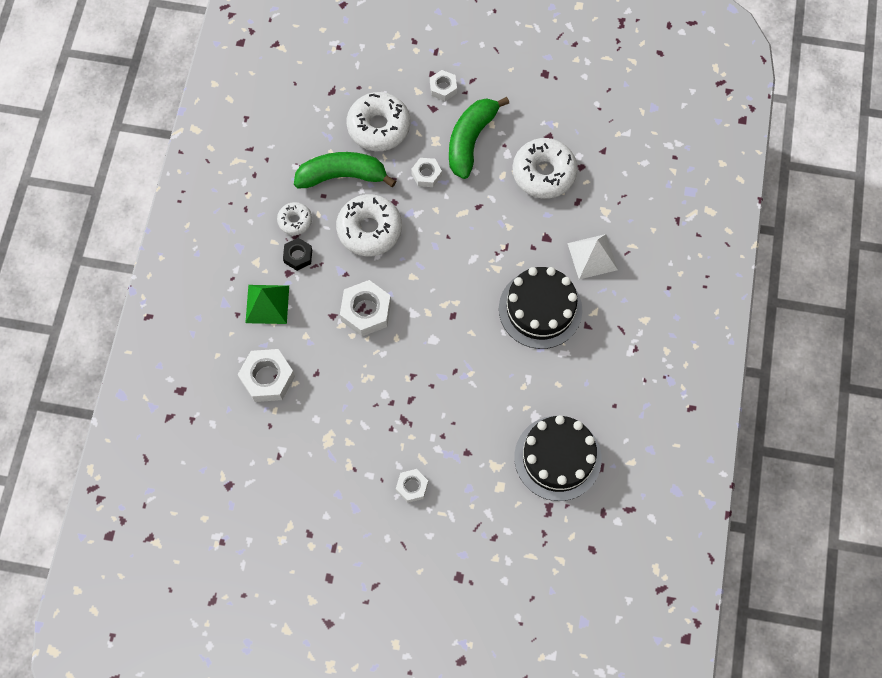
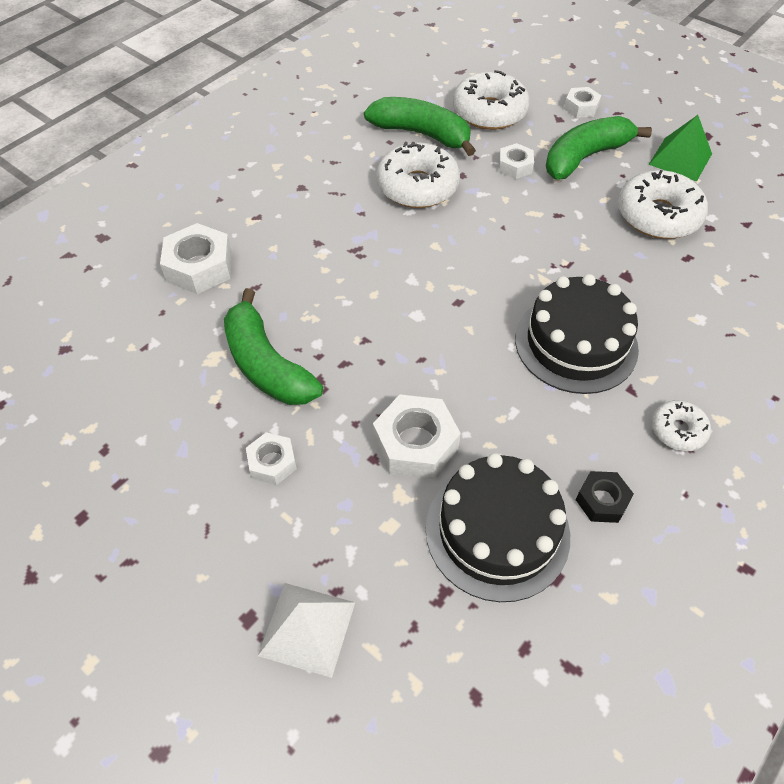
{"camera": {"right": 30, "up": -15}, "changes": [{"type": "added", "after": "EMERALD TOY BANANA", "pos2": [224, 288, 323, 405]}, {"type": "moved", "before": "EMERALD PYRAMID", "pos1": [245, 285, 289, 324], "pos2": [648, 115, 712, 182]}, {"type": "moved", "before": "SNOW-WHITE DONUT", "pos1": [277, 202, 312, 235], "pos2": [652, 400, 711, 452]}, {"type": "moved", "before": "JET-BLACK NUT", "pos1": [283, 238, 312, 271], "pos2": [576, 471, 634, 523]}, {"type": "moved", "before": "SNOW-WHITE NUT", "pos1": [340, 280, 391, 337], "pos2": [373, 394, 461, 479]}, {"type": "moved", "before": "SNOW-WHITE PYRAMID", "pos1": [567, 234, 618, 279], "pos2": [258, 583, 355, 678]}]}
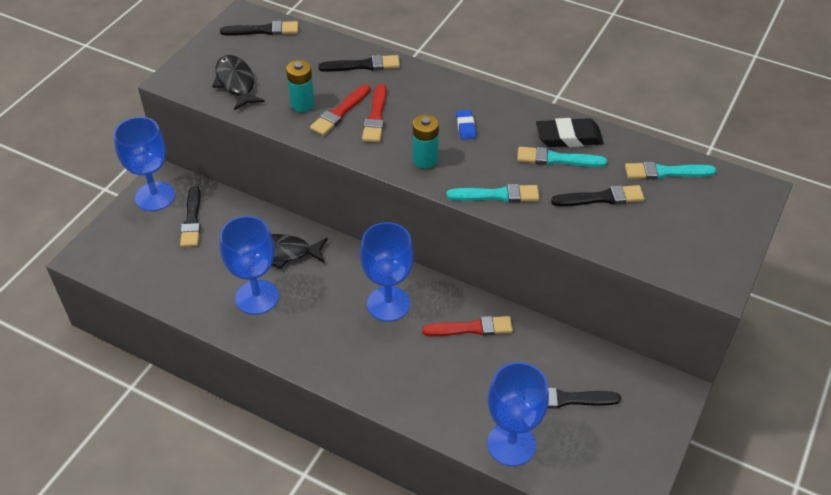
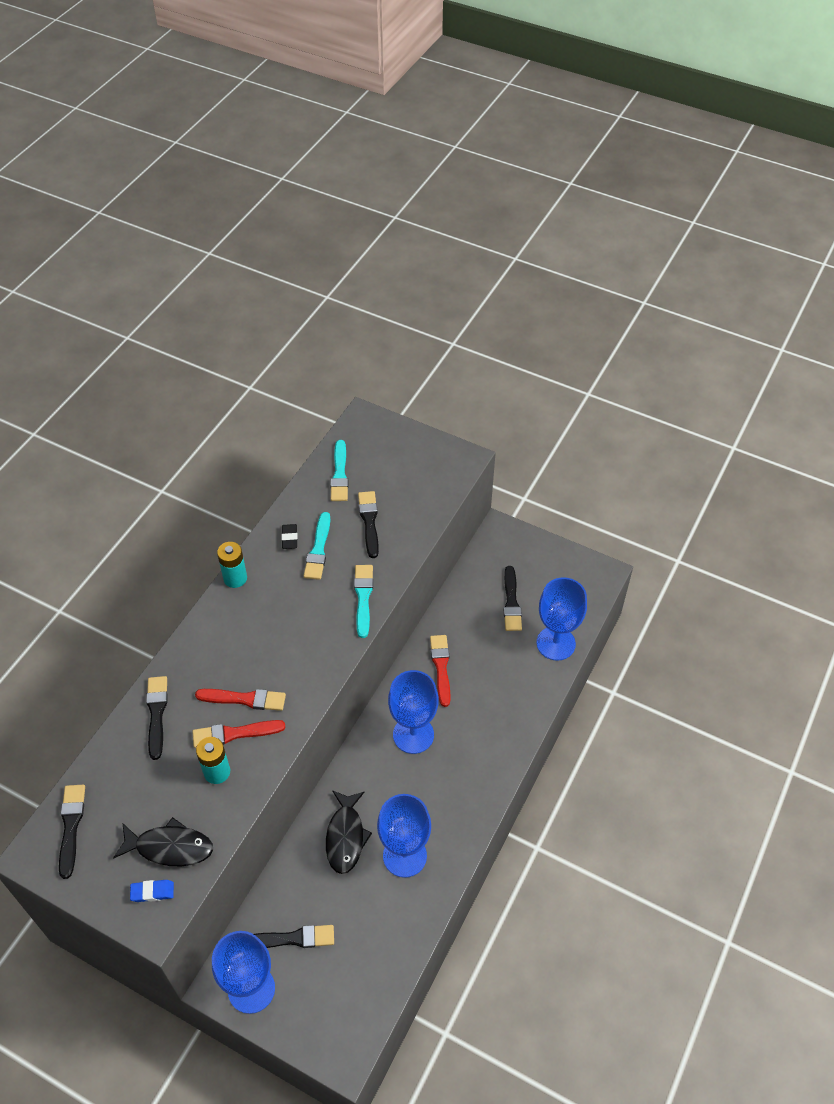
{"camera": {"right": -90, "up": 5}, "changes": [{"type": "moved", "before": "AQUA AA BATTERY", "pos1": [413, 115, 439, 168], "pos2": [217, 542, 247, 588]}, {"type": "moved", "before": "BLUE GUM ERASER", "pos1": [456, 110, 476, 140], "pos2": [130, 880, 174, 902]}, {"type": "turned", "before": "JET-BLACK FISH FIGURE", "pos1": [212, 55, 265, 110], "pos2": [113, 817, 213, 866], "turn": -150}, {"type": "turned", "before": "SCARLET PAINT BRUSH", "pos1": [310, 84, 371, 136], "pos2": [192, 720, 286, 748], "turn": 135}, {"type": "resized", "before": "JET-BLACK GUM ERASER", "pos1": [536, 118, 604, 147], "pos2": [281, 524, 298, 549], "scale": 0.56}]}
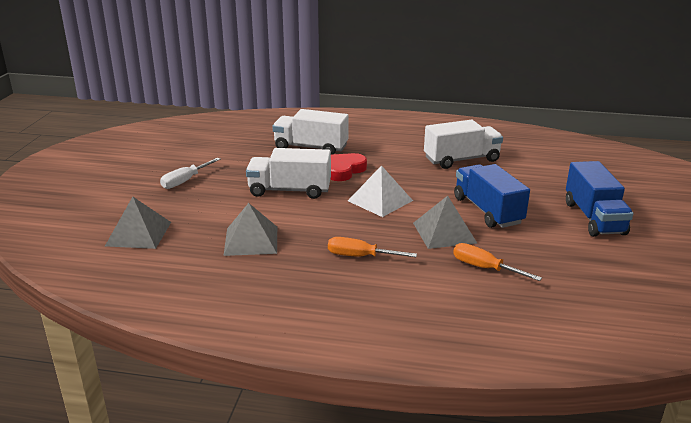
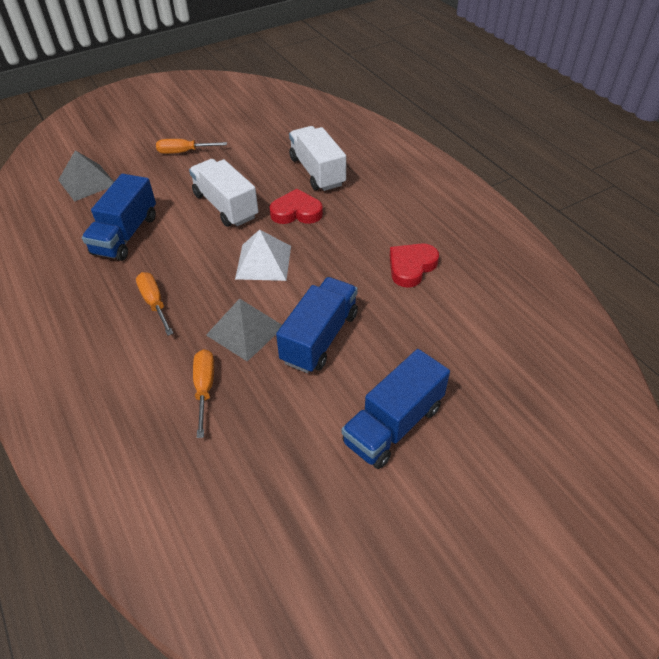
{"camera": {"right": 50, "up": 20}, "changes": [{"type": "replaced", "before": "GREY PYRAMID", "after": "BLUE TOY TRUCK", "pos1": [224, 203, 277, 256], "pos2": [82, 174, 156, 261]}, {"type": "replaced", "before": "SNOW-WHITE TOY TRUCK", "after": "SCARLET HEART", "pos1": [424, 120, 503, 169], "pos2": [390, 243, 439, 288]}, {"type": "recoloured", "before": "SNOW-WHITE SCREWDRIVER", "after": "BRIGHT ORANGE SCREWDRIVER", "pos1": [160, 158, 220, 189], "pos2": [156, 139, 227, 154]}]}
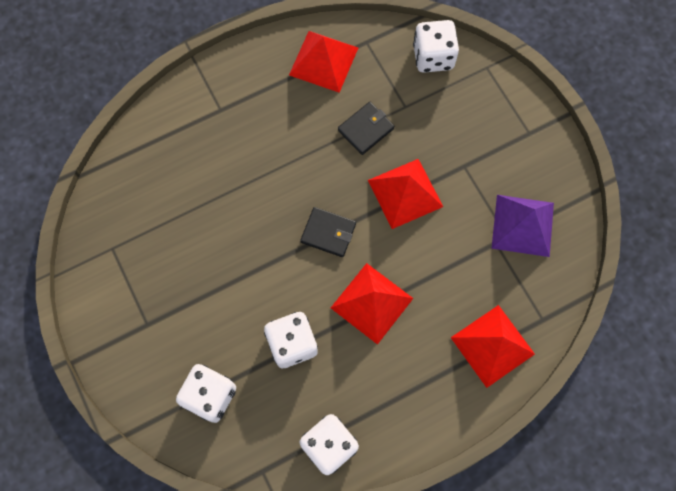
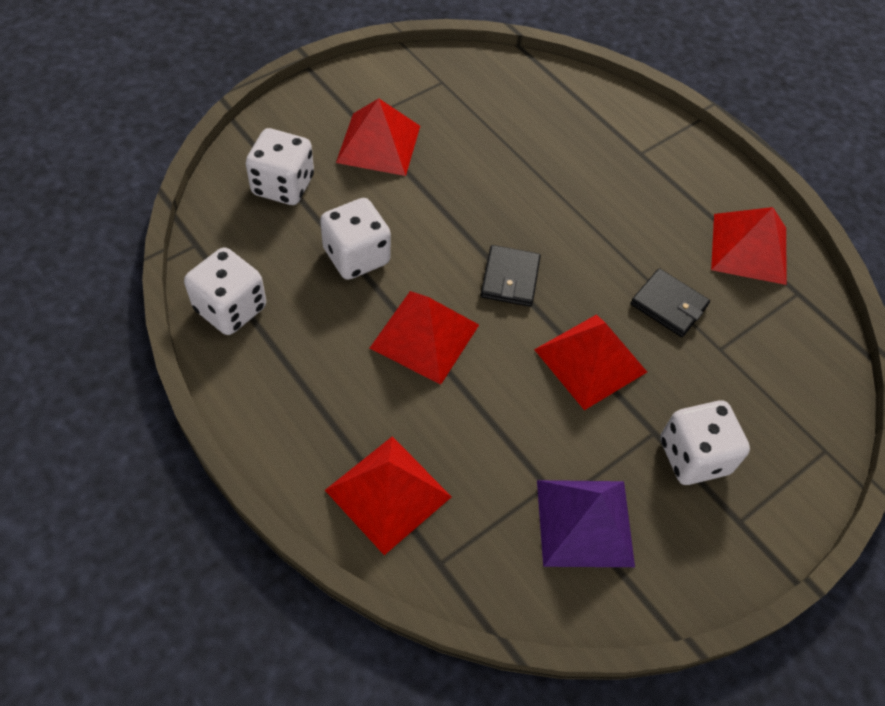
{"camera": {"right": 75, "up": -15}, "changes": [{"type": "added", "after": "SCARLET PYRAMID", "pos2": [336, 98, 420, 176]}, {"type": "moved", "before": "SNOW-WHITE DICE", "pos1": [413, 20, 459, 73], "pos2": [660, 400, 750, 485]}]}
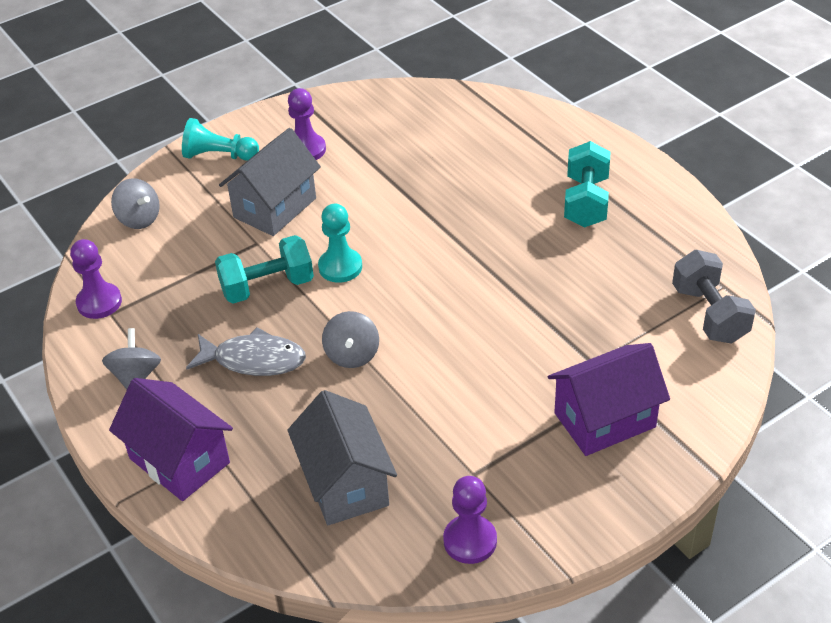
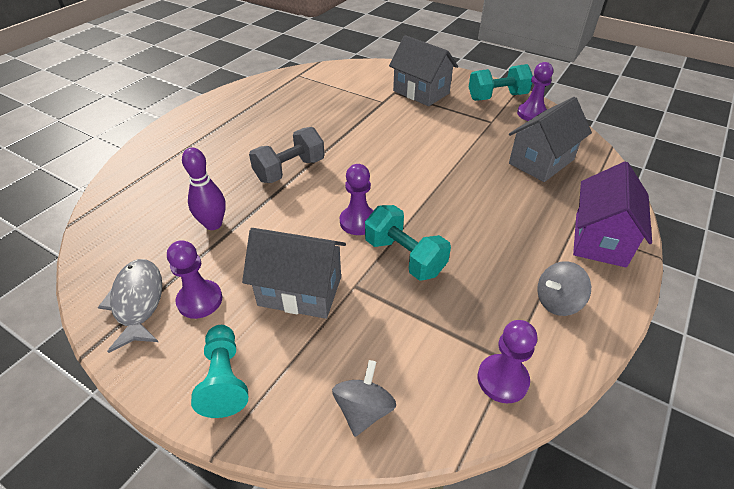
{"camera": {"right": -115, "up": 0}, "changes": [{"type": "removed", "before": "GREY TOY TOP", "pos1": [322, 311, 379, 368]}, {"type": "added", "after": "PURPLE SKITTLE", "pos2": [182, 147, 226, 230]}, {"type": "moved", "before": "GREY FISH FIGURE", "pos1": [186, 327, 306, 376], "pos2": [98, 259, 162, 353]}, {"type": "moved", "before": "AQUA DUMBBELL", "pos1": [564, 141, 610, 227], "pos2": [469, 64, 533, 101]}, {"type": "moved", "before": "GREY DUMBBELL", "pos1": [672, 250, 756, 344], "pos2": [249, 127, 325, 183]}, {"type": "recoloured", "before": "AQUA PAWN", "after": "PURPLE PAWN", "pos1": [318, 204, 362, 283], "pos2": [340, 164, 374, 235]}, {"type": "recoloured", "before": "PURPLE HOUSE", "after": "GREY HOUSE", "pos1": [548, 343, 670, 456], "pos2": [389, 35, 458, 106]}]}
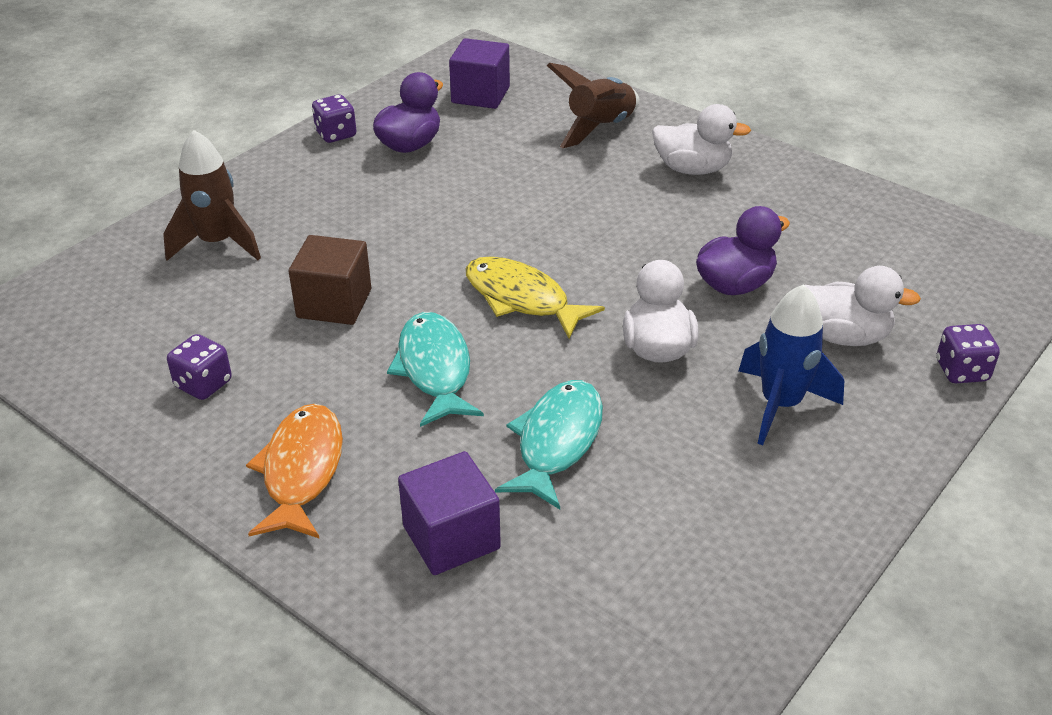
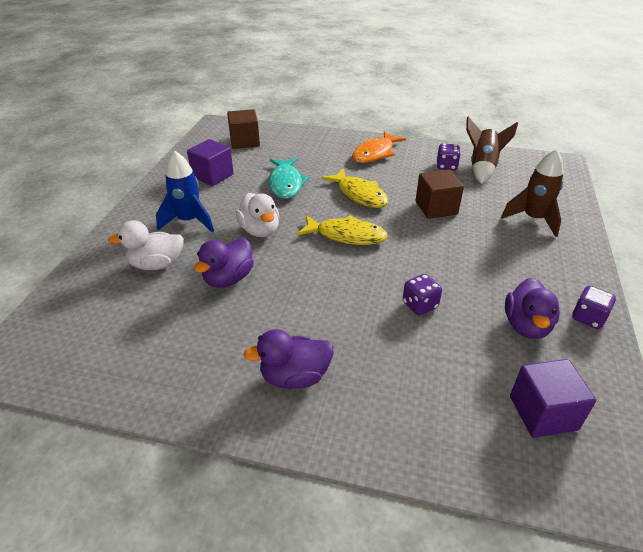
{"camera": {"right": 155, "up": 0}, "changes": [{"type": "added", "after": "BROWN SOLID CUBE", "pos2": [227, 109, 260, 149]}, {"type": "moved", "before": "PURPLE SOLID CUBE", "pos1": [398, 451, 501, 575], "pos2": [187, 139, 234, 186]}, {"type": "moved", "before": "BROWN ROCKET", "pos1": [547, 63, 640, 148], "pos2": [466, 116, 518, 184]}, {"type": "moved", "before": "PURPLE DICE", "pos1": [937, 324, 1000, 383], "pos2": [403, 274, 442, 315]}, {"type": "recoloured", "before": "AQUA FISH FIGURE", "after": "GOLDEN FISH FIGURE", "pos1": [387, 312, 484, 427], "pos2": [321, 168, 388, 208]}, {"type": "recoloured", "before": "SNOW-WHITE RUBBER DUCK", "after": "PURPLE RUBBER DUCK", "pos1": [652, 104, 751, 175], "pos2": [244, 329, 334, 389]}, {"type": "turned", "before": "BRIGHT ORANGE FISH FIGURE", "pos1": [246, 404, 343, 539], "pos2": [352, 131, 406, 163], "turn": 60}]}
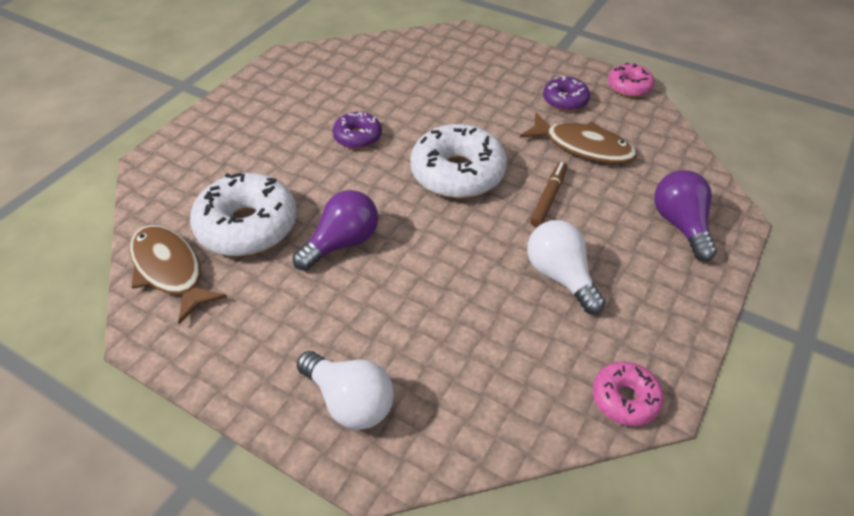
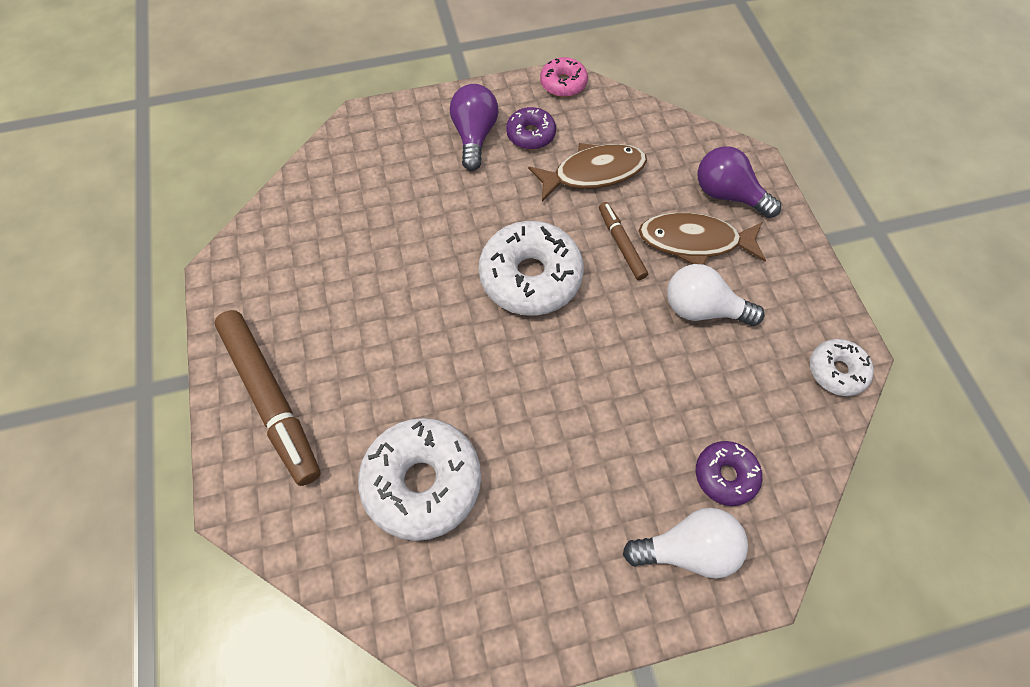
{"camera": {"right": -45, "up": 15}, "changes": [{"type": "added", "after": "BROWN FELT PEN", "pos2": [215, 310, 320, 486]}, {"type": "moved", "before": "BROWN FISH FIGURE", "pos1": [130, 225, 227, 324], "pos2": [639, 212, 766, 265]}, {"type": "moved", "before": "PURPLE LIGHTBULB", "pos1": [293, 190, 378, 271], "pos2": [450, 84, 498, 171]}, {"type": "moved", "before": "PURPLE DONUT", "pos1": [333, 112, 382, 149], "pos2": [696, 441, 762, 506]}, {"type": "recoloured", "before": "ROSY DONUT", "after": "SNOW-WHITE DONUT", "pos1": [593, 362, 664, 426], "pos2": [810, 339, 874, 396]}]}
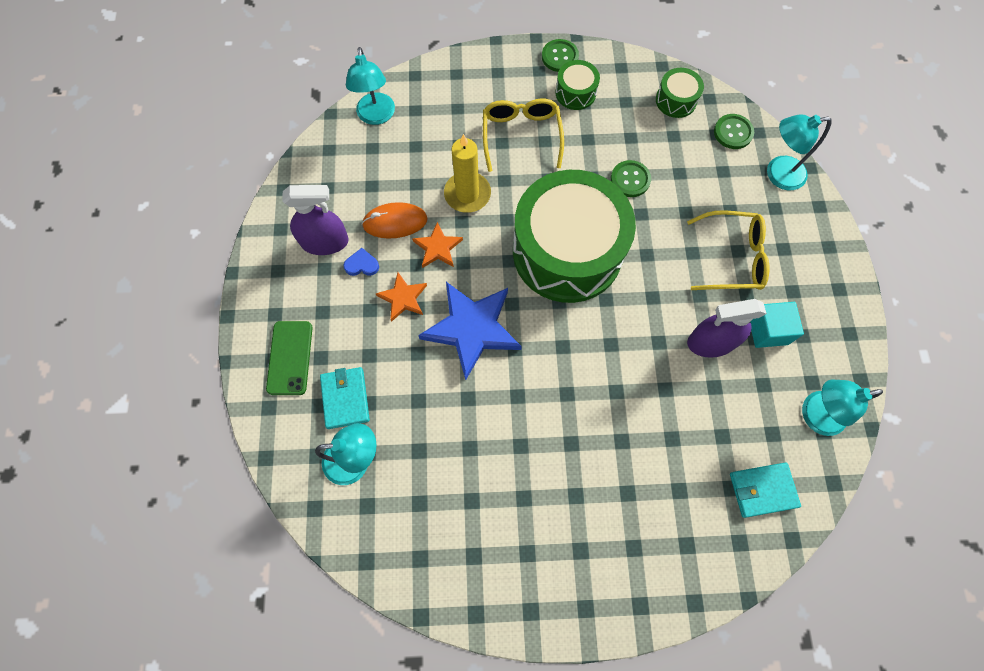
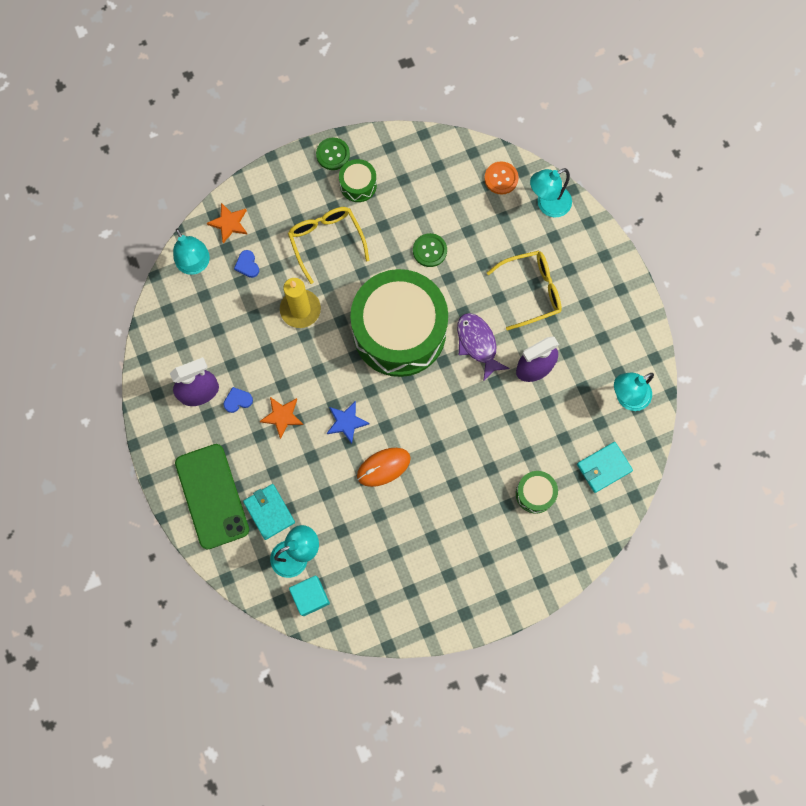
{"camera": {"right": -20, "up": 5}, "changes": [{"type": "added", "after": "BLUE HEART", "pos2": [234, 250, 259, 278]}, {"type": "added", "after": "PURPLE FISH FIGURE", "pos2": [457, 313, 510, 382]}, {"type": "moved", "before": "BRIGHT ORANGE MOUSE", "pos1": [362, 202, 427, 238], "pos2": [357, 448, 411, 487]}, {"type": "moved", "before": "BRIGHT ORANGE STAR", "pos1": [412, 222, 463, 268], "pos2": [207, 203, 248, 243]}, {"type": "moved", "before": "EMERALD TOY DRUM", "pos1": [656, 68, 704, 118], "pos2": [516, 471, 558, 514]}, {"type": "moved", "before": "AQUA SOLID CUBE", "pos1": [750, 302, 804, 348], "pos2": [289, 575, 330, 616]}, {"type": "recoloured", "before": "EMERALD SHIRT BUTTON", "after": "BRIGHT ORANGE SHIRT BUTTON", "pos1": [714, 114, 754, 149], "pos2": [484, 161, 519, 195]}, {"type": "resized", "before": "EMERALD PHONE", "pos1": [266, 321, 313, 395], "pos2": [175, 444, 249, 550], "scale": 1.56}, {"type": "resized", "before": "BLUE STAR", "pos1": [418, 282, 522, 380], "pos2": [327, 401, 370, 444], "scale": 0.52}]}
